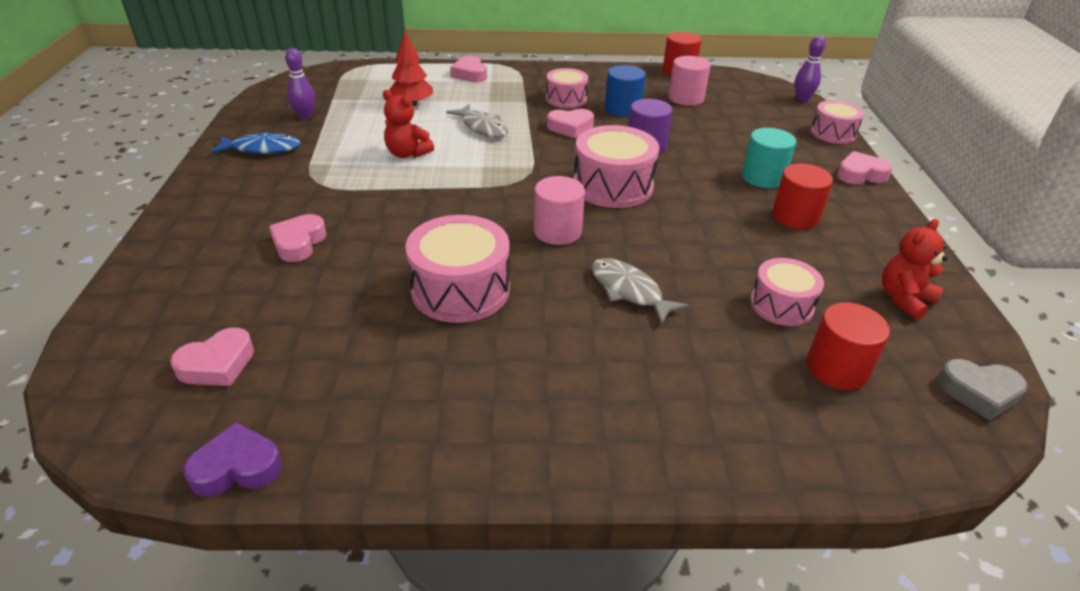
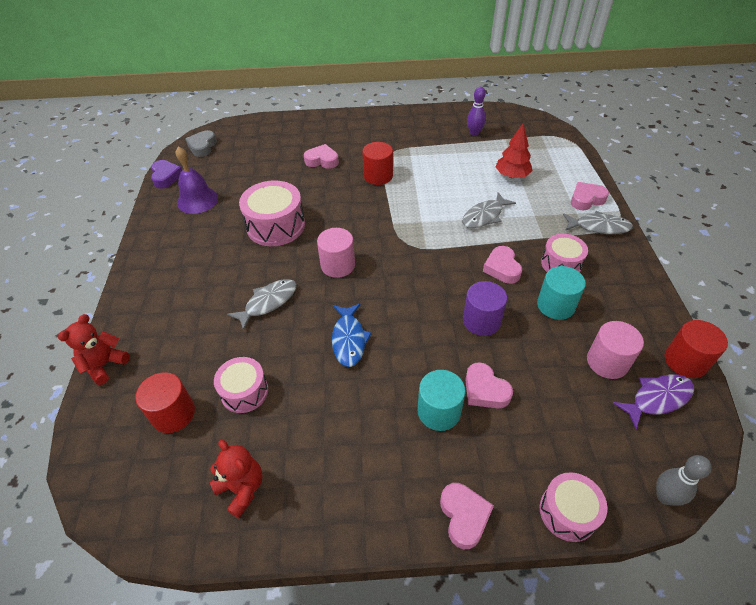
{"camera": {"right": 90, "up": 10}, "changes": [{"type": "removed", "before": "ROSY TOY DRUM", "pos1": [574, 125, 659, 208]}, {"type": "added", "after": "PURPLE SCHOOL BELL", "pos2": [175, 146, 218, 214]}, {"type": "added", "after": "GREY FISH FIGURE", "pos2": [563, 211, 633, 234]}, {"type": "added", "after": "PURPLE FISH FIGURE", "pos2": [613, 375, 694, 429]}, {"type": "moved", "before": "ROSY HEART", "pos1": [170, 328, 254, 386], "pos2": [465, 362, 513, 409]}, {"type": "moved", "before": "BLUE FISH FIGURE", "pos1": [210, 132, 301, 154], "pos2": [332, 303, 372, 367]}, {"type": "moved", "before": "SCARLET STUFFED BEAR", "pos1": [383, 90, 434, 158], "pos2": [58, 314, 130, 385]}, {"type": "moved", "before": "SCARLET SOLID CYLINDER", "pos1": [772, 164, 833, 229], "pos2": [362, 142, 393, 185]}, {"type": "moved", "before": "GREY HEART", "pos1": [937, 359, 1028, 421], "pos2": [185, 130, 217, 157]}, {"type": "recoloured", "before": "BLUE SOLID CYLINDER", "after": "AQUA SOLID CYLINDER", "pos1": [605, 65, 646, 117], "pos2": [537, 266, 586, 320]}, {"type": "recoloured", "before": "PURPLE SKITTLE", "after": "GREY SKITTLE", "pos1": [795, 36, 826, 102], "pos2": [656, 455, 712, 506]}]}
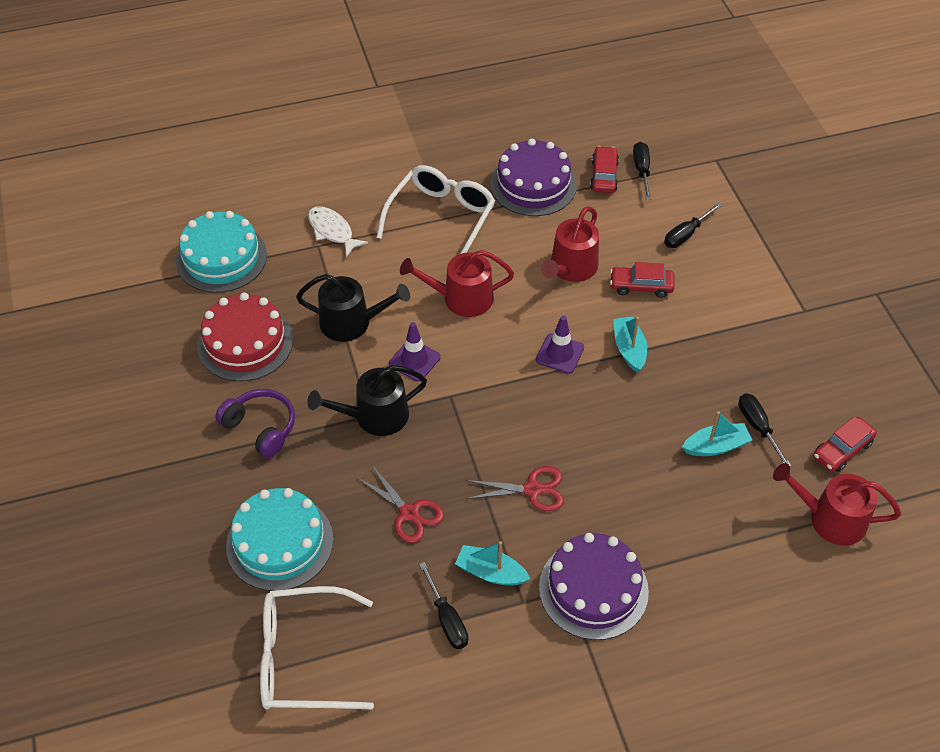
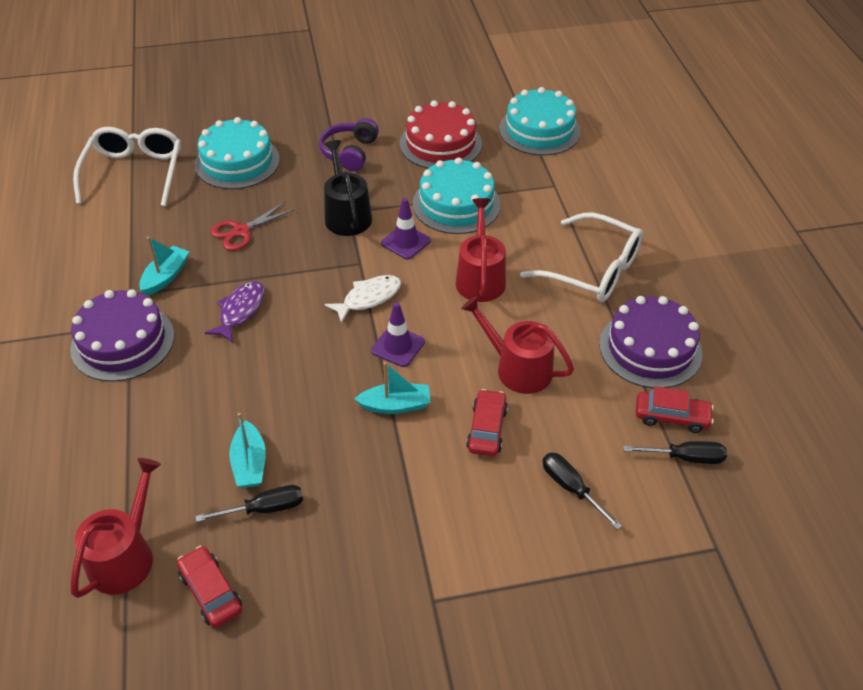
{"camera": {"right": 95, "up": -5}, "changes": [{"type": "removed", "before": "JET-BLACK SCREWDRIVER", "pos1": [419, 562, 468, 649]}, {"type": "moved", "before": "SNOW-WHITE FISH FIGURE", "pos1": [308, 206, 368, 257], "pos2": [324, 275, 401, 323]}, {"type": "replaced", "before": "JET-BLACK SPRINKLING CAN", "after": "AQUA GATEAU", "pos1": [296, 274, 410, 342], "pos2": [413, 157, 501, 234]}, {"type": "replaced", "before": "SCARLET SHEARS", "after": "PURPLE FISH FIGURE", "pos1": [466, 466, 564, 511], "pos2": [205, 281, 264, 343]}, {"type": "turned", "before": "PURPLE OVER-EAR HEADPHONES", "pos1": [215, 389, 295, 458], "pos2": [319, 118, 379, 171], "turn": 150}]}
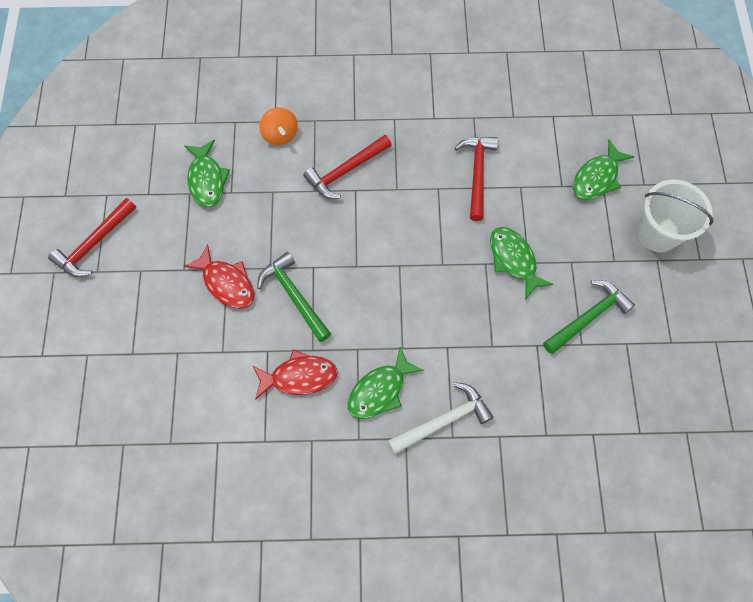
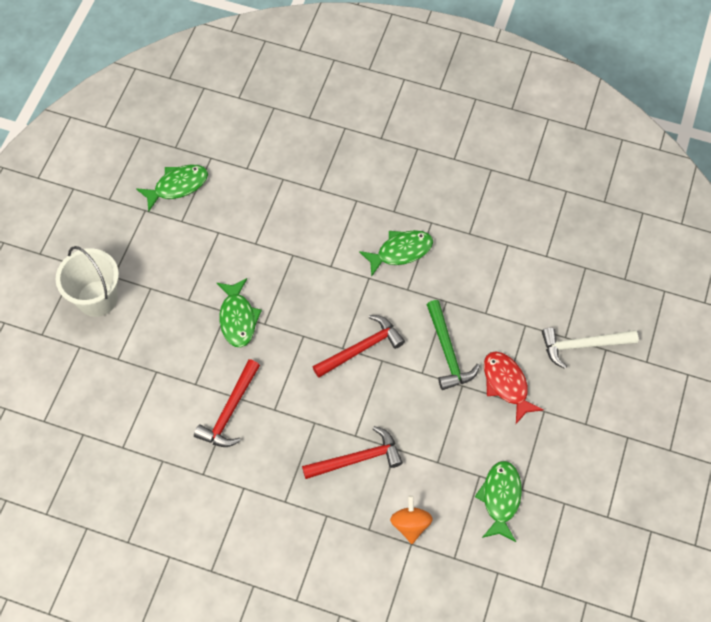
{"camera": {"right": -160, "up": -5}, "changes": [{"type": "removed", "before": "SCARLET FISH FIGURE", "pos1": [253, 350, 338, 400]}, {"type": "removed", "before": "EMERALD CLAW HAMMER", "pos1": [543, 280, 635, 354]}, {"type": "moved", "before": "SCARLET CLAW HAMMER", "pos1": [48, 198, 136, 277], "pos2": [313, 315, 405, 378]}, {"type": "moved", "before": "SNOW-WHITE CLAW HAMMER", "pos1": [388, 382, 493, 454], "pos2": [542, 327, 638, 369]}, {"type": "moved", "before": "EMERALD FISH FIGURE", "pos1": [573, 140, 634, 200], "pos2": [136, 165, 208, 212]}]}
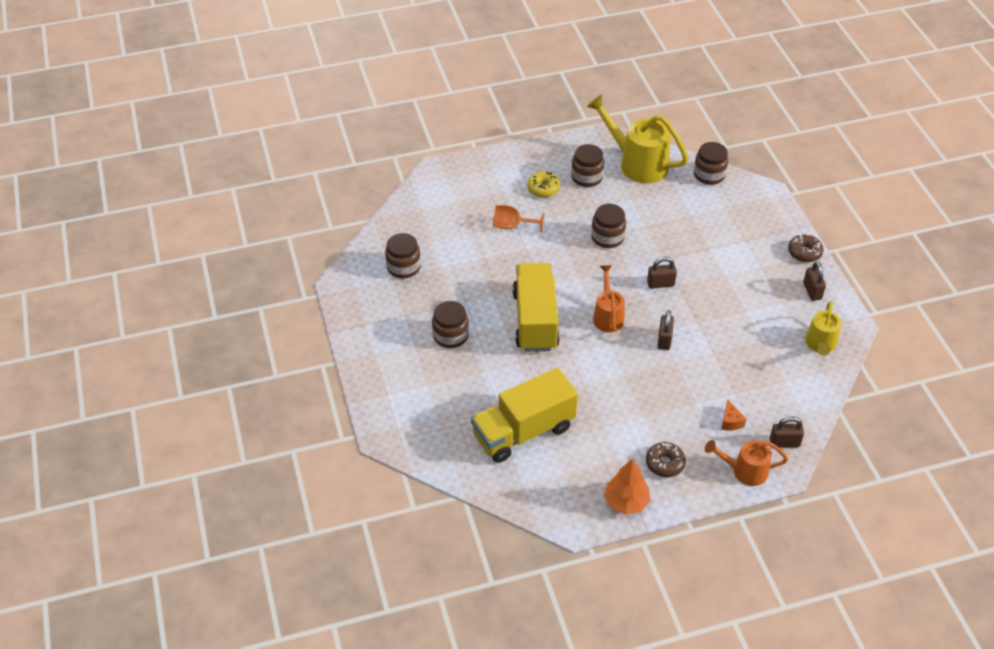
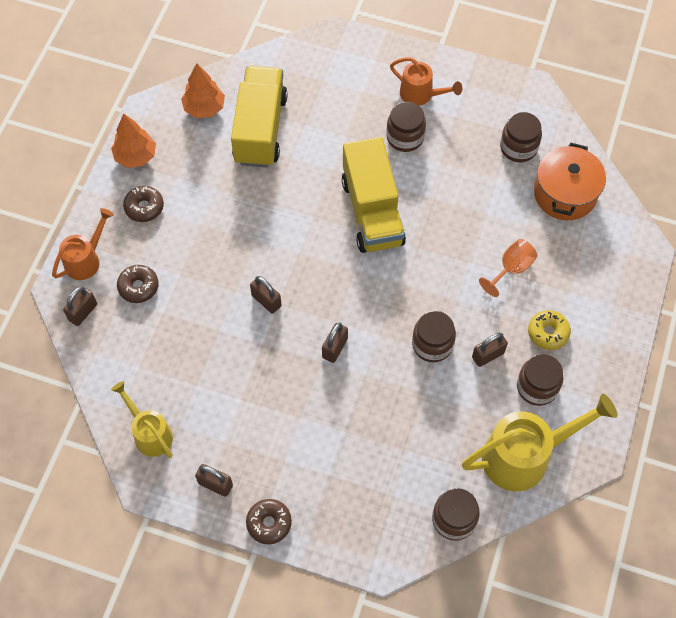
{"camera": {"right": 125, "up": 15}, "changes": [{"type": "added", "after": "BRIGHT ORANGE TREE", "pos2": [181, 63, 225, 118]}, {"type": "added", "after": "BROWN LOCK", "pos2": [472, 333, 508, 367]}, {"type": "added", "after": "BRIGHT ORANGE COOKING POT", "pos2": [534, 143, 606, 220]}, {"type": "moved", "before": "BRIGHT ORANGE SPRINKLING CAN", "pos1": [593, 265, 625, 333], "pos2": [390, 57, 462, 106]}, {"type": "replaced", "before": "BRIGHT ORANGE CHEESE WEDGE", "after": "BROWN DONUT", "pos1": [721, 400, 746, 430], "pos2": [117, 265, 159, 303]}, {"type": "turned", "before": "GOLDEN TOY TRUCK", "pos1": [512, 263, 559, 352], "pos2": [342, 137, 406, 253], "turn": 45}]}
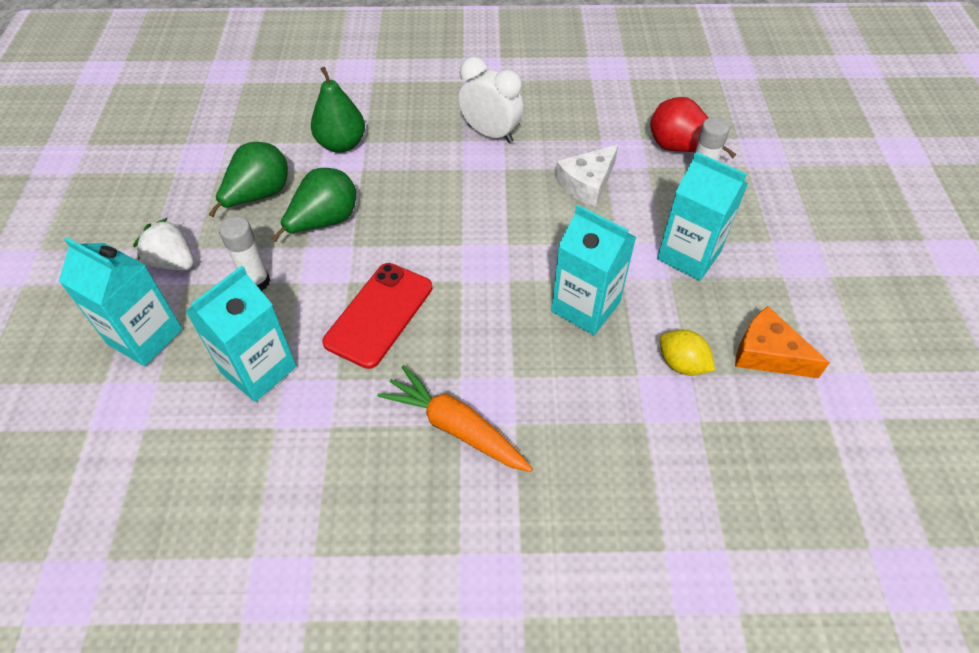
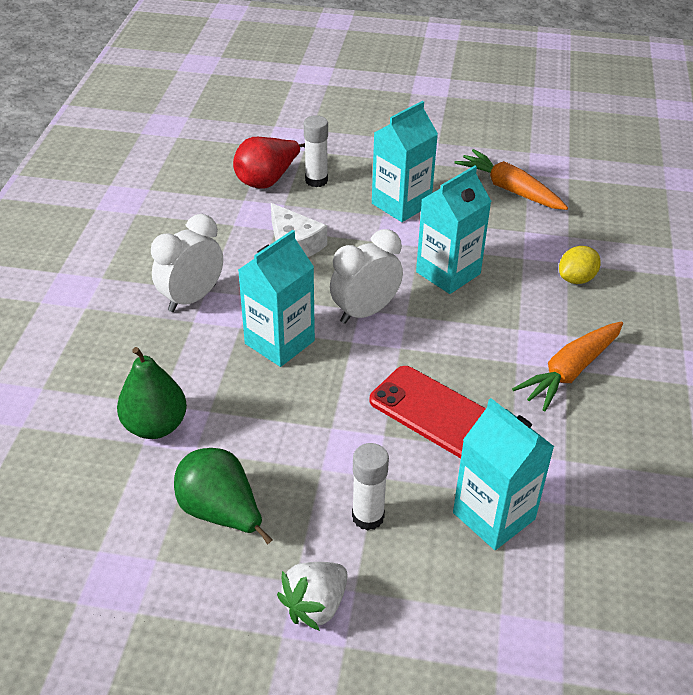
{"camera": {"right": -80, "up": -10}, "changes": [{"type": "removed", "before": "EMERALD TOY PEAR", "pos1": [272, 168, 356, 242]}, {"type": "added", "after": "SNOW-WHITE BEDSIDE CLOCK", "pos2": [330, 229, 403, 324]}, {"type": "moved", "before": "AQUA CARTON", "pos1": [59, 237, 183, 366], "pos2": [238, 230, 315, 367]}, {"type": "moved", "before": "GOLDEN LEMON", "pos1": [660, 330, 715, 376], "pos2": [559, 246, 601, 284]}, {"type": "replaced", "before": "BRIGHT ORANGE CHEESE WEDGE", "after": "BRIGHT ORANGE TOY CARROT", "pos1": [735, 306, 830, 378], "pos2": [454, 149, 568, 210]}]}
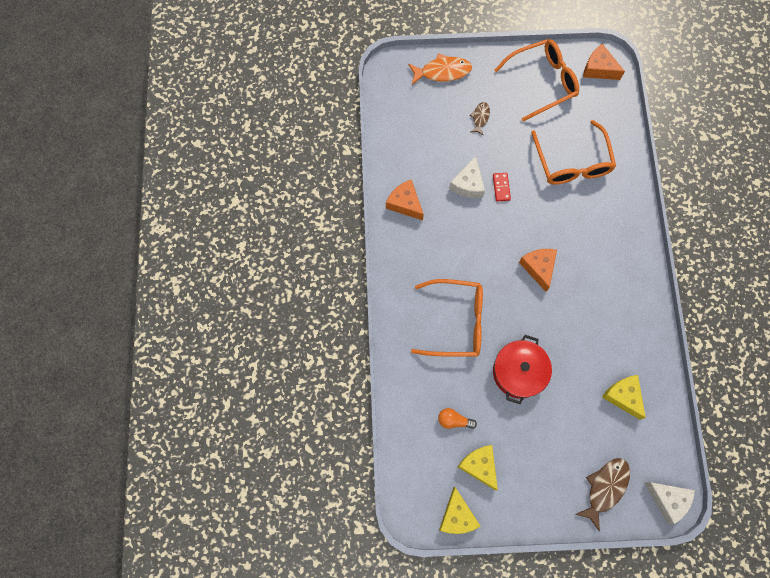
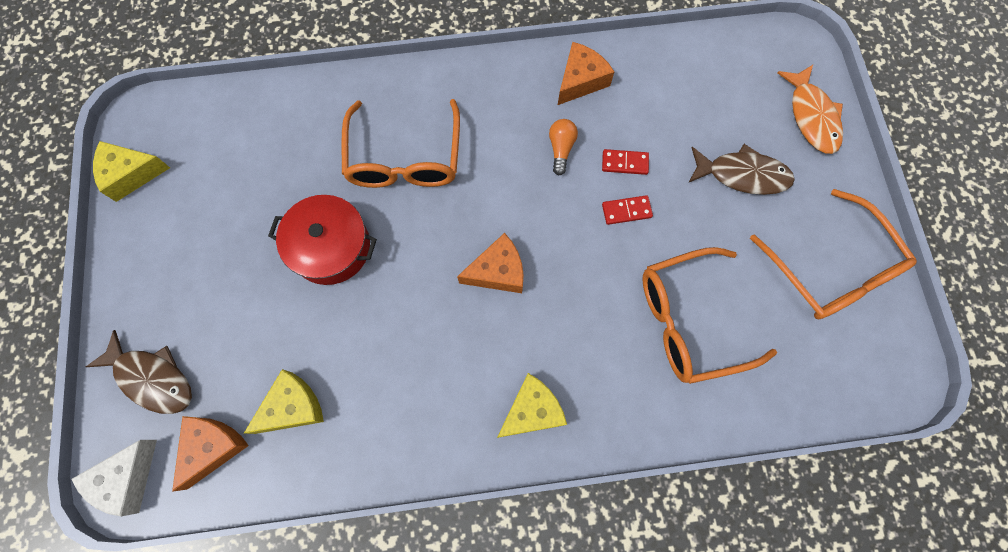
{"camera": {"right": 85, "up": 0}, "changes": [{"type": "moved", "before": "BRIGHT ORANGE LIGHTBULB", "pos1": [438, 408, 477, 429], "pos2": [549, 119, 578, 175]}, {"type": "moved", "before": "GOLDEN CHEESE WEDGE", "pos1": [458, 445, 498, 490], "pos2": [497, 373, 567, 438]}, {"type": "moved", "before": "BRIGHT ORANGE CHEESE WEDGE", "pos1": [583, 44, 625, 80], "pos2": [172, 416, 249, 492]}, {"type": "replaced", "before": "SNOW-WHITE CHEESE WEDGE", "after": "SCARLET DOMINO TILE", "pos1": [449, 156, 485, 198], "pos2": [602, 149, 649, 175]}, {"type": "resized", "before": "BROWN FISH FIGURE", "pos1": [470, 102, 490, 136], "pos2": [688, 144, 795, 195], "scale": 1.76}]}
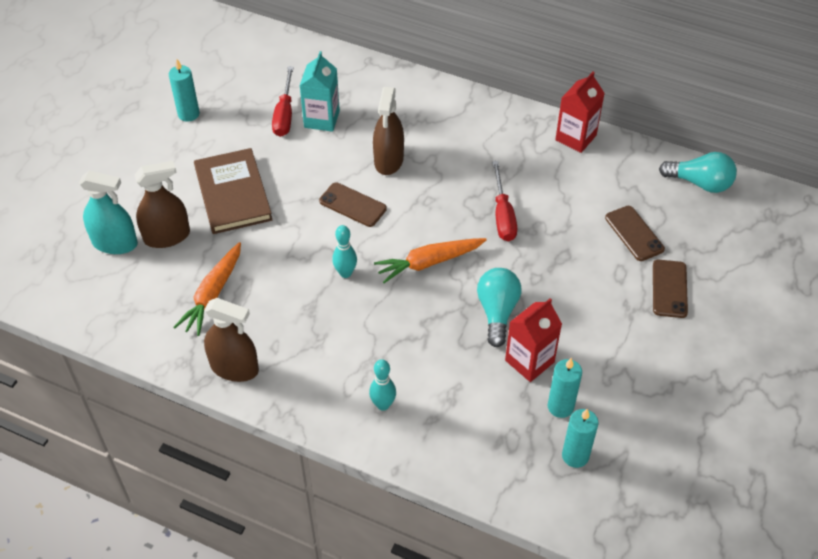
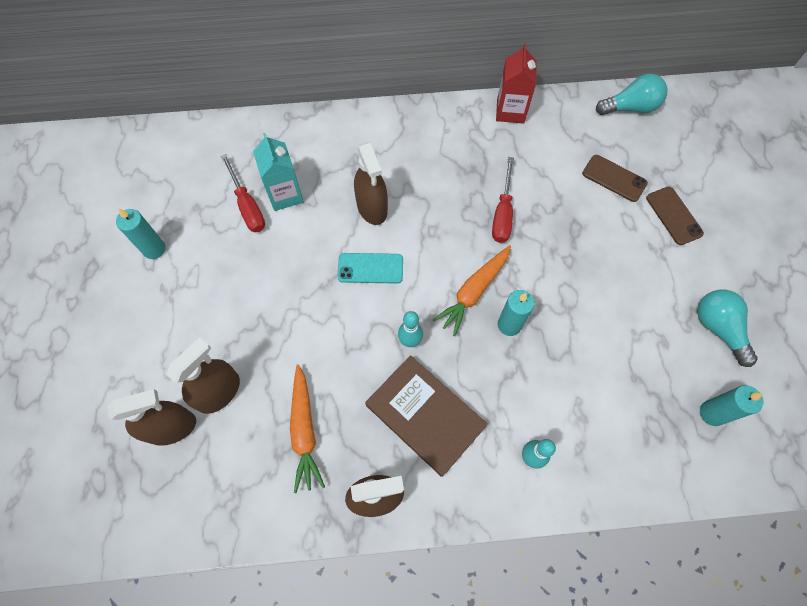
{"camera": {"right": -30, "up": 15}, "changes": [{"type": "removed", "before": "SCARLET CARTON", "pos1": [505, 298, 562, 382]}, {"type": "moved", "before": "BROWN BOOK", "pos1": [194, 148, 272, 234], "pos2": [365, 355, 488, 477]}, {"type": "moved", "before": "AQUA LIGHTBULB", "pos1": [477, 268, 521, 347], "pos2": [697, 289, 758, 367]}, {"type": "moved", "before": "AQUA WAX CANDLE", "pos1": [548, 358, 582, 418], "pos2": [498, 290, 535, 336]}, {"type": "recoloured", "before": "AQUA SPRAYER", "after": "BROWN SPRAYER", "pos1": [79, 171, 138, 254], "pos2": [107, 389, 196, 446]}, {"type": "recoloured", "before": "BROWN PHONE", "after": "AQUA PHONE", "pos1": [319, 182, 387, 227], "pos2": [337, 253, 403, 284]}, {"type": "turned", "before": "SCARLET SCREWDRIVER", "pos1": [492, 161, 517, 241], "pos2": [492, 157, 514, 243], "turn": 45}]}
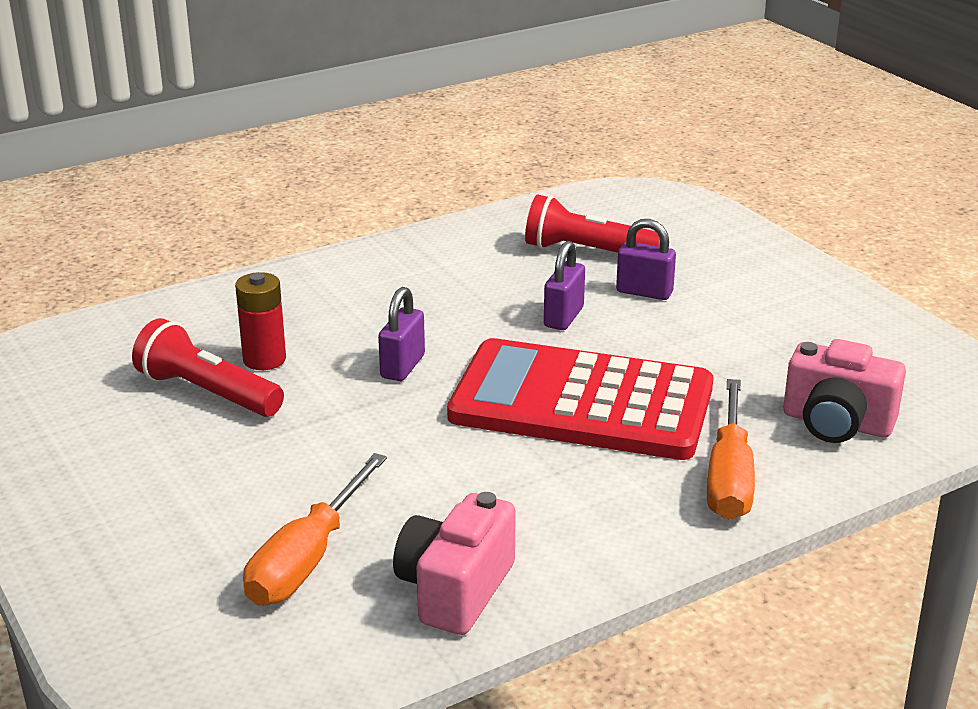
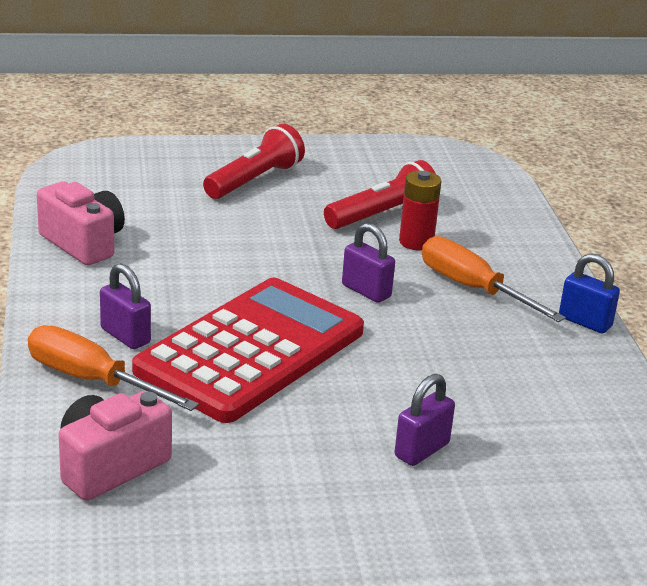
{"camera": {"right": 110, "up": 0}, "changes": [{"type": "added", "after": "BLUE LOCK", "pos2": [559, 253, 620, 333]}, {"type": "moved", "before": "BRIGHT ORANGE SCREWDRIVER", "pos1": [243, 453, 387, 606], "pos2": [422, 236, 566, 322]}, {"type": "moved", "before": "SCARLET POCKET TORCH", "pos1": [525, 194, 660, 253], "pos2": [203, 124, 305, 199]}, {"type": "moved", "before": "PURPLE LOCK", "pos1": [544, 241, 585, 330], "pos2": [100, 263, 151, 349]}]}
